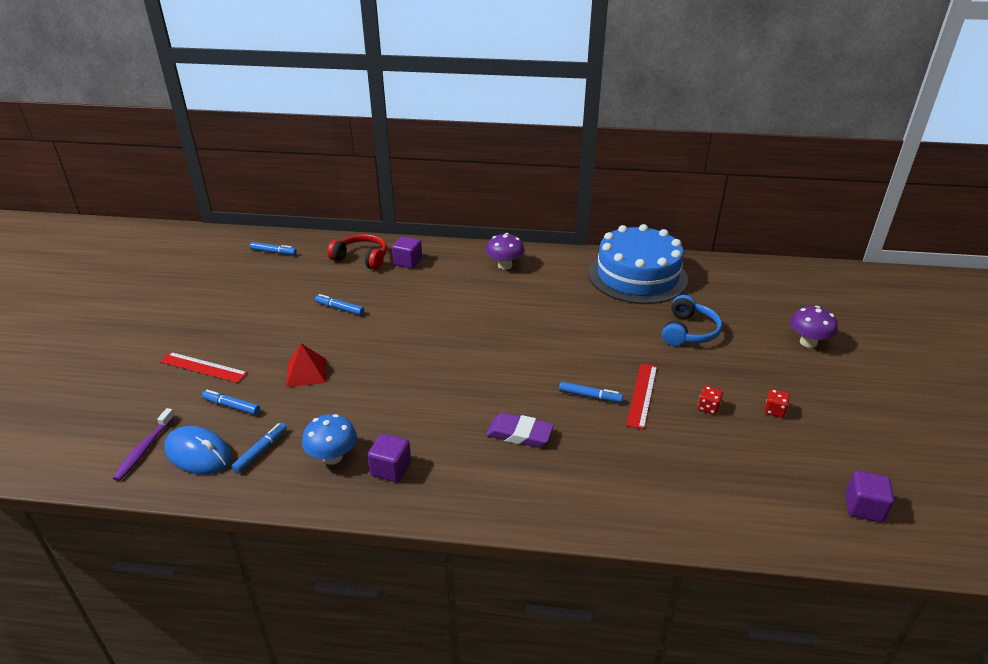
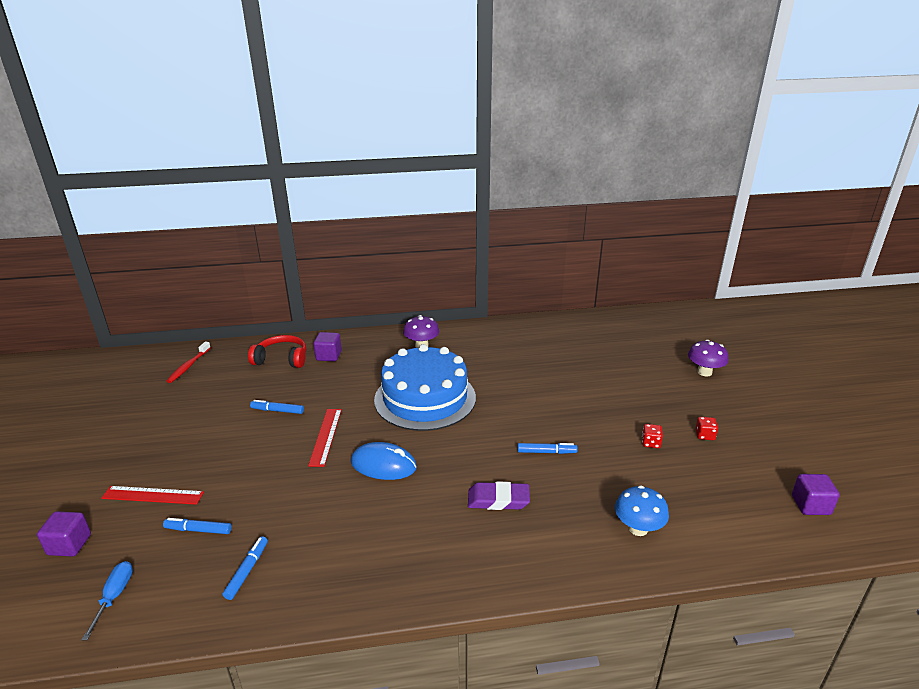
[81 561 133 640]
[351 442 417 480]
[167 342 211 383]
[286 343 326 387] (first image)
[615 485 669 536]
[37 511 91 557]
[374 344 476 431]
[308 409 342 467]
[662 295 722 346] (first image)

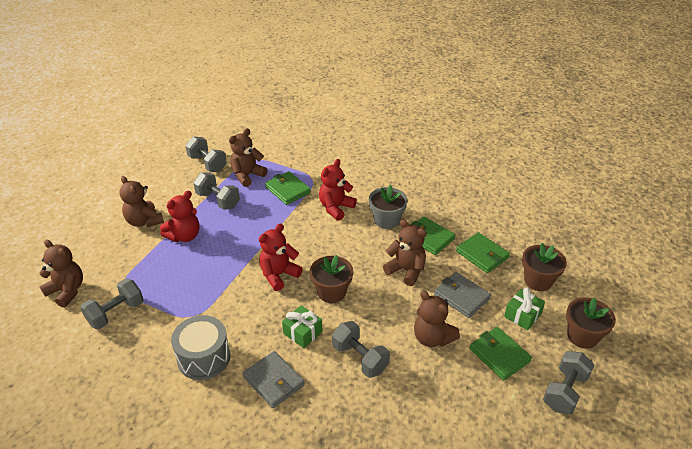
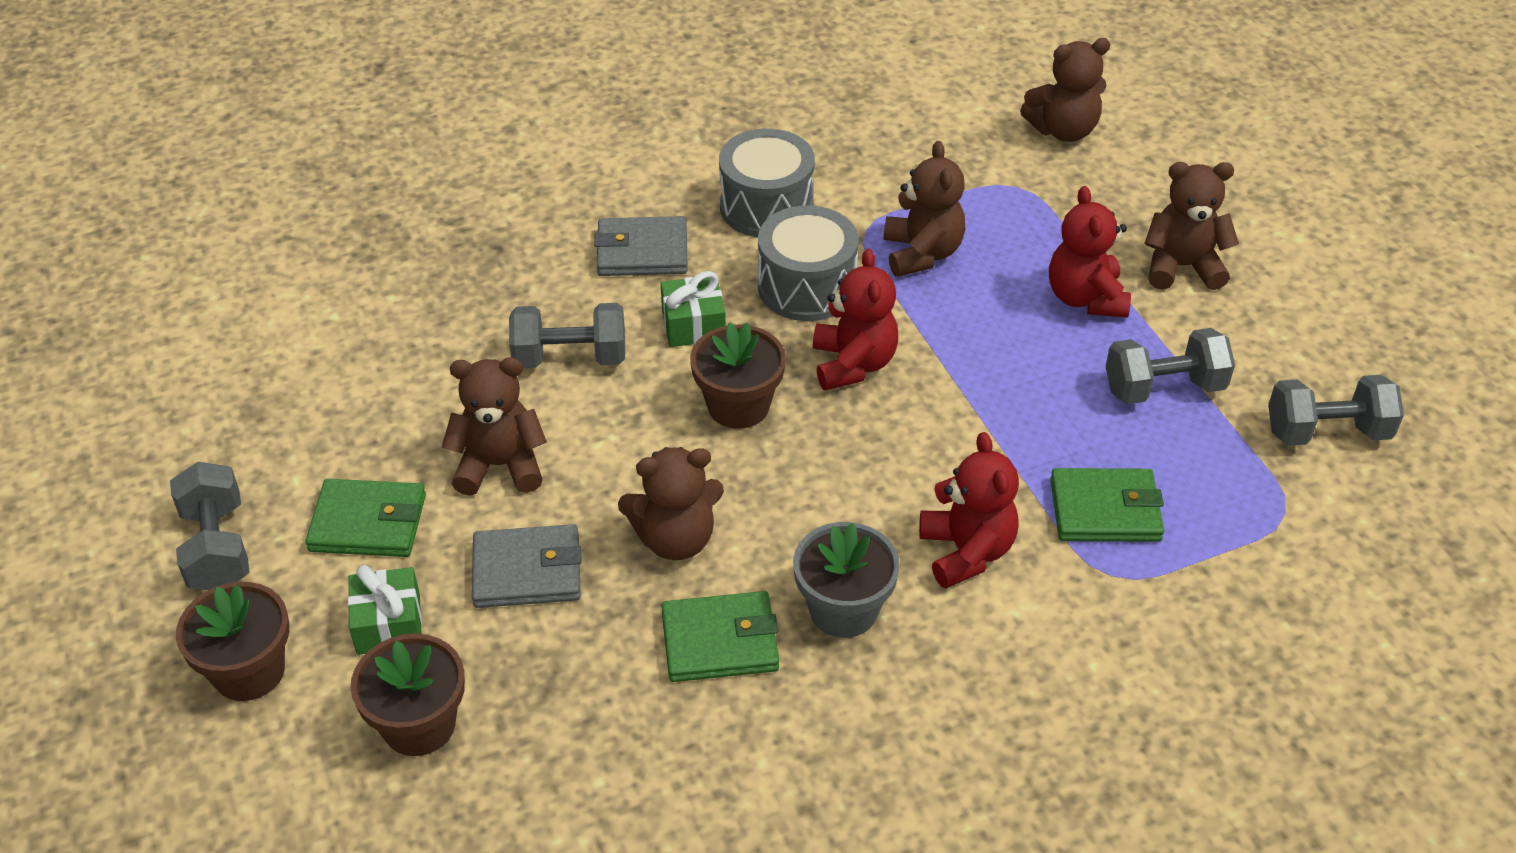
[80 279 144 329] (first image)
[884 141 965 277]
[456 232 510 273] (first image)
[758 205 859 321]

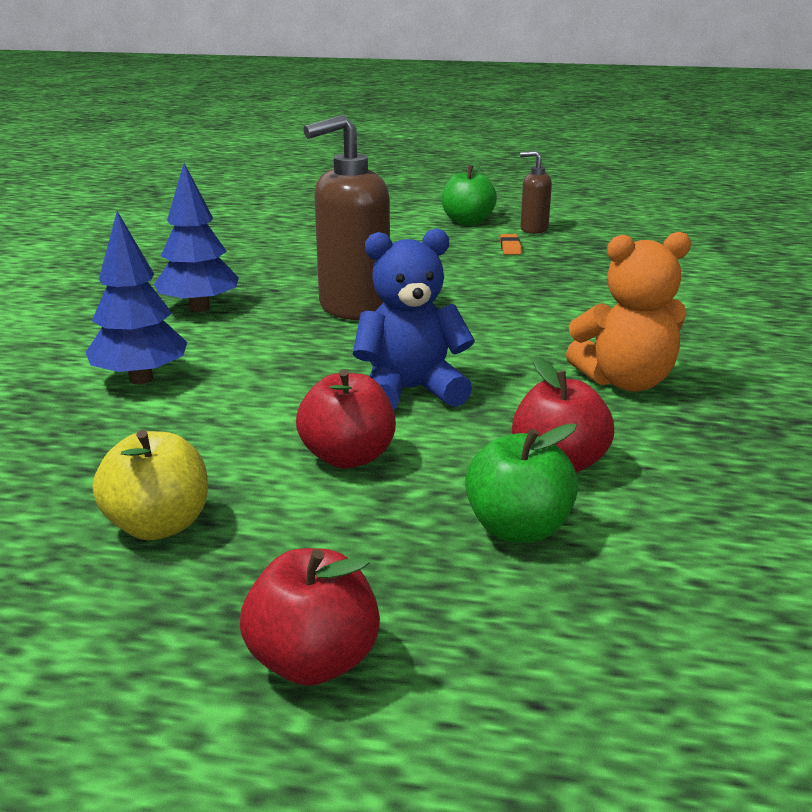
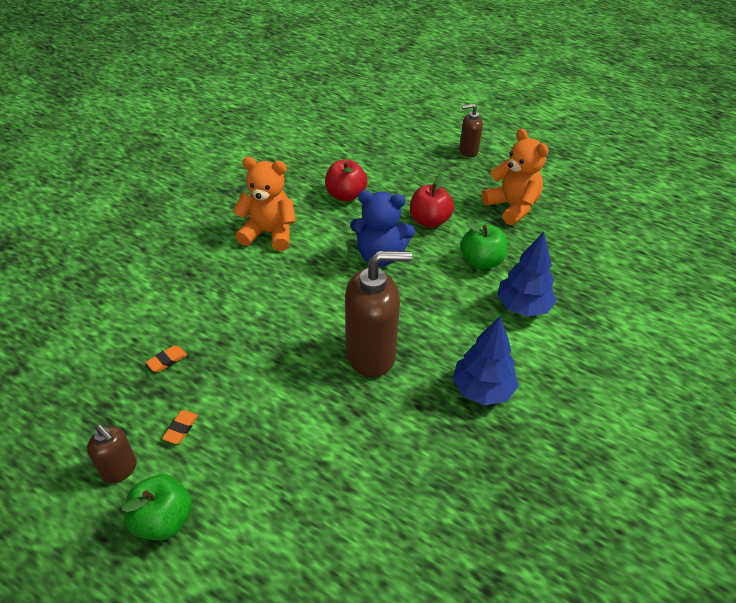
[482 129 548 225]
[459 104 483 158]
[460 222 507 269]
[146 345 187 372]

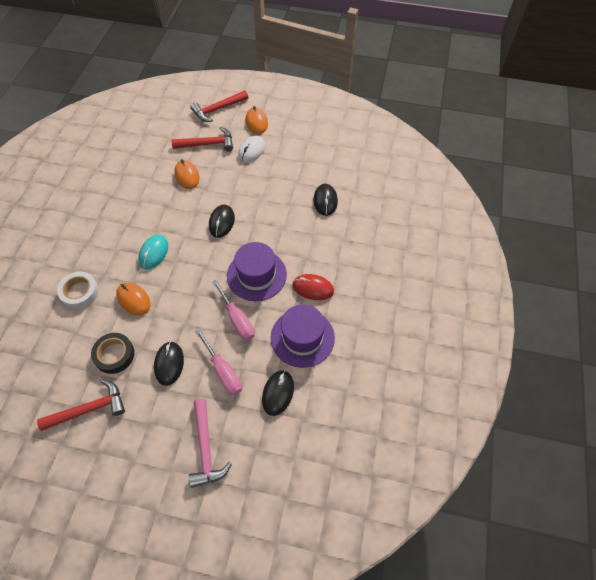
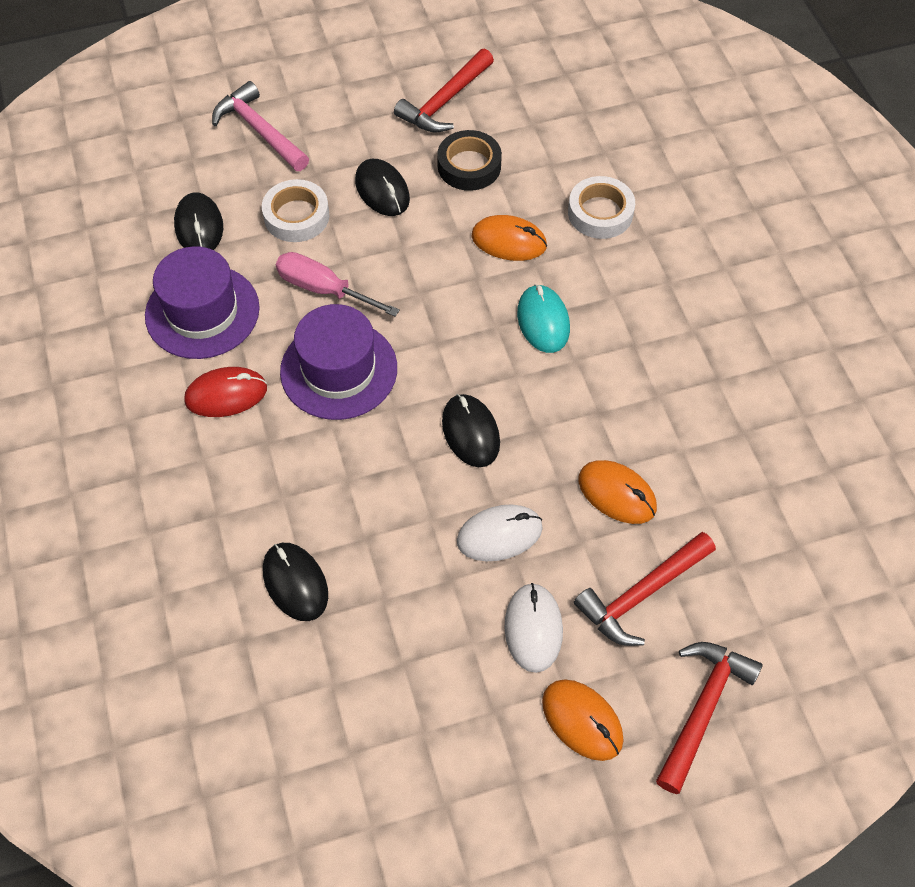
[262 179 329 242]
[457 504 543 561]

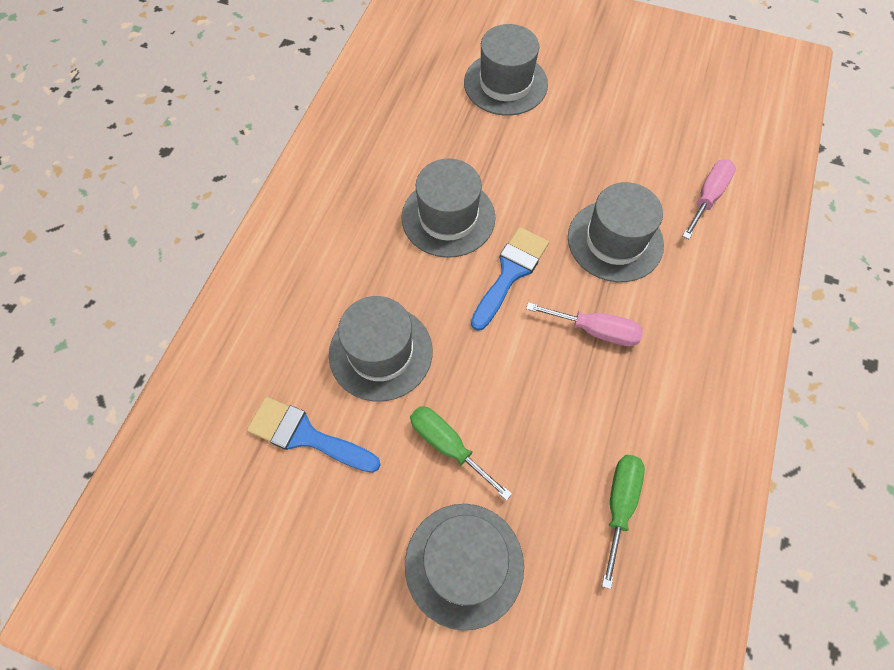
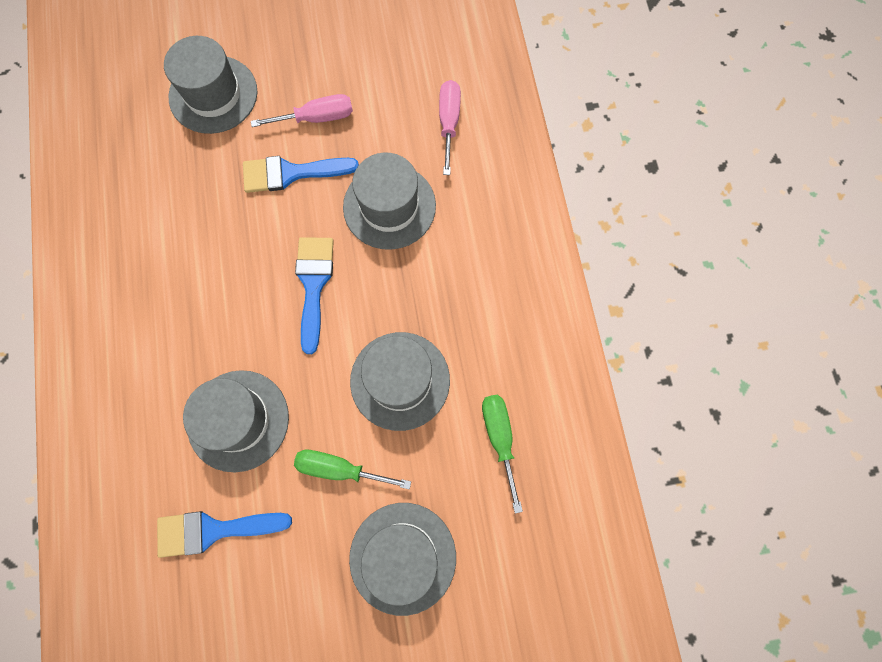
[350 332 450 431]
[251 94 353 127]
[243 156 359 193]

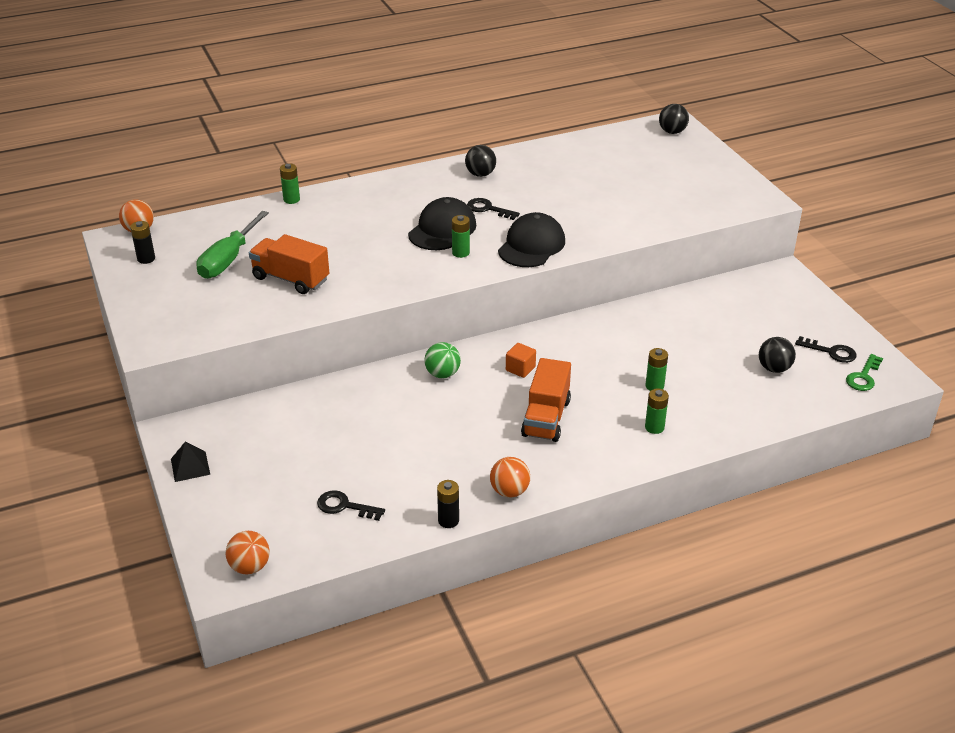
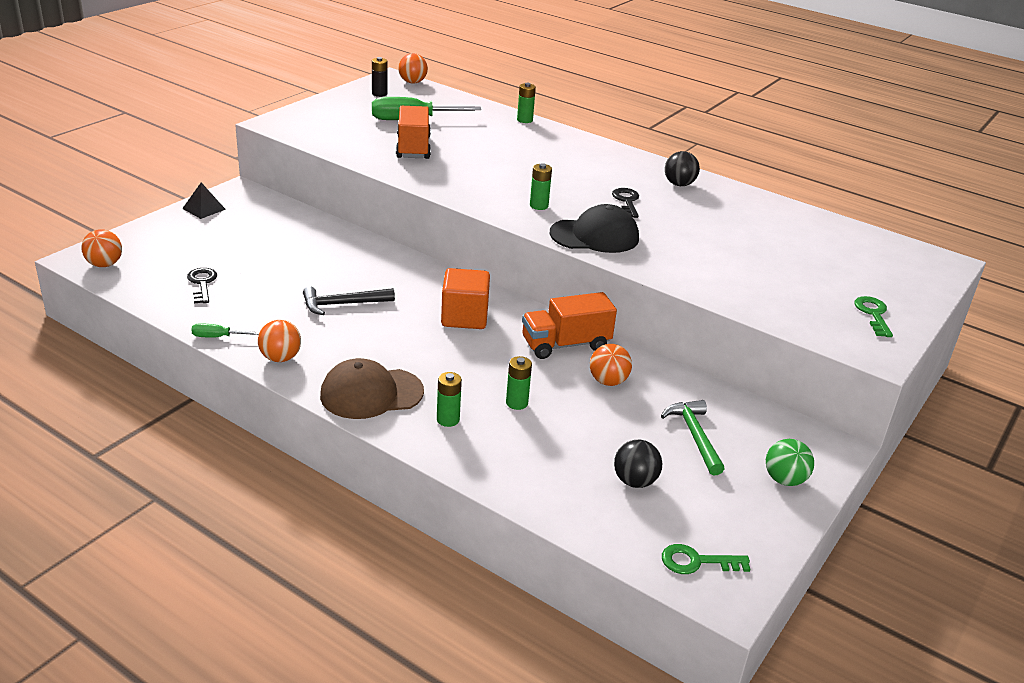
[408 197 476 250] (first image)
[766 439 814 486]
[191 323 260 338]
[441 268 490 329]
[522 292 617 359]
[659 104 689 134] (first image)
[795 336 856 363] (first image)
[303 286 395 315]
[320 358 424 419]
[590 344 632 386]
[661 400 725 476]
[854 296 893 337]

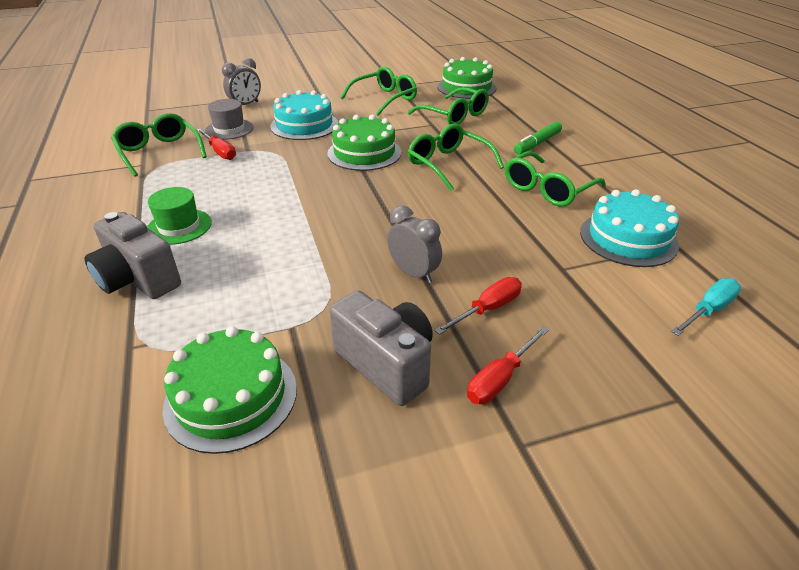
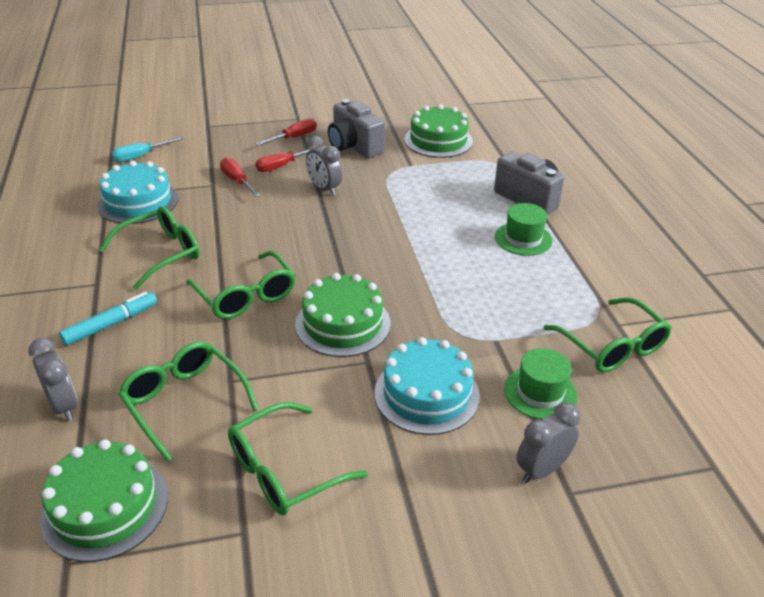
[220 158 261 197]
[504 348 577 419]
[59 292 157 346]
[28 338 77 421]

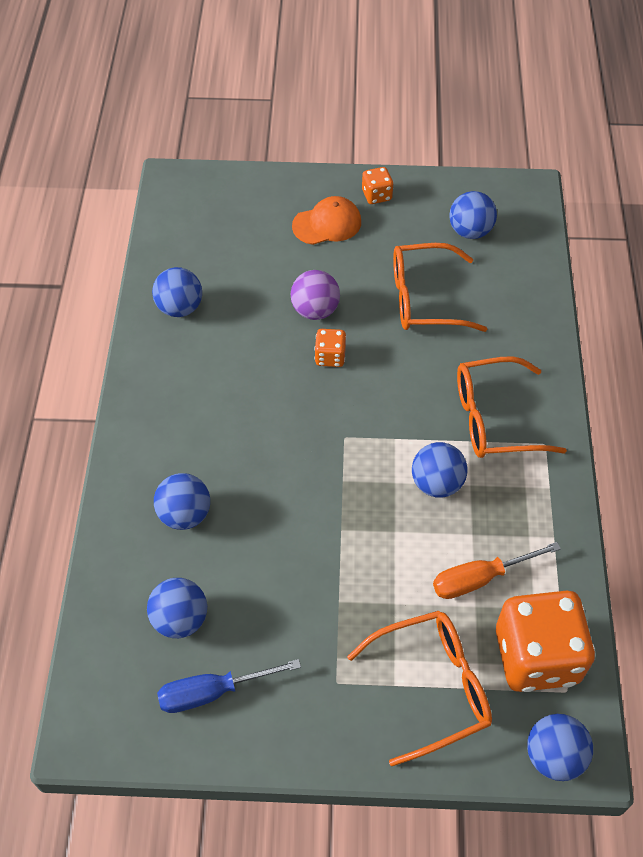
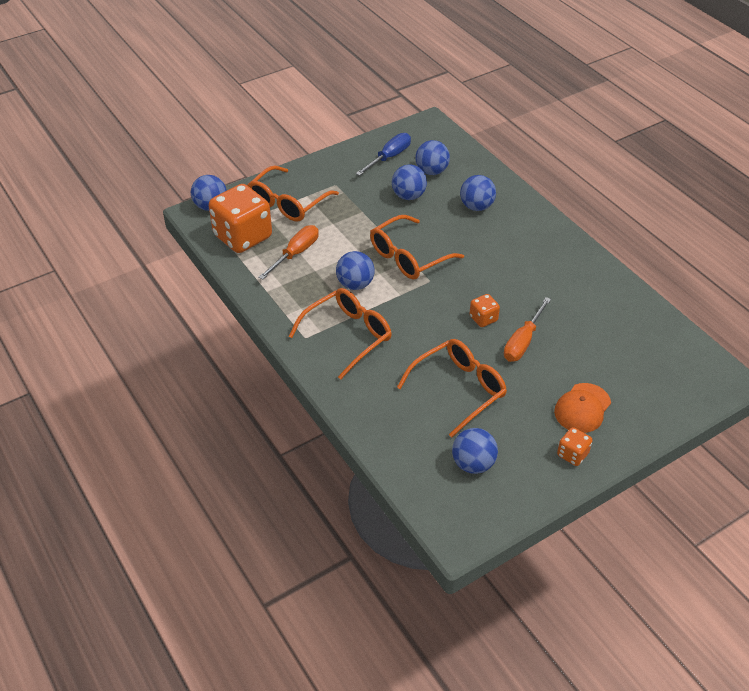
[392 164 427 200]
[504 297 551 362]
[370 215 464 279]

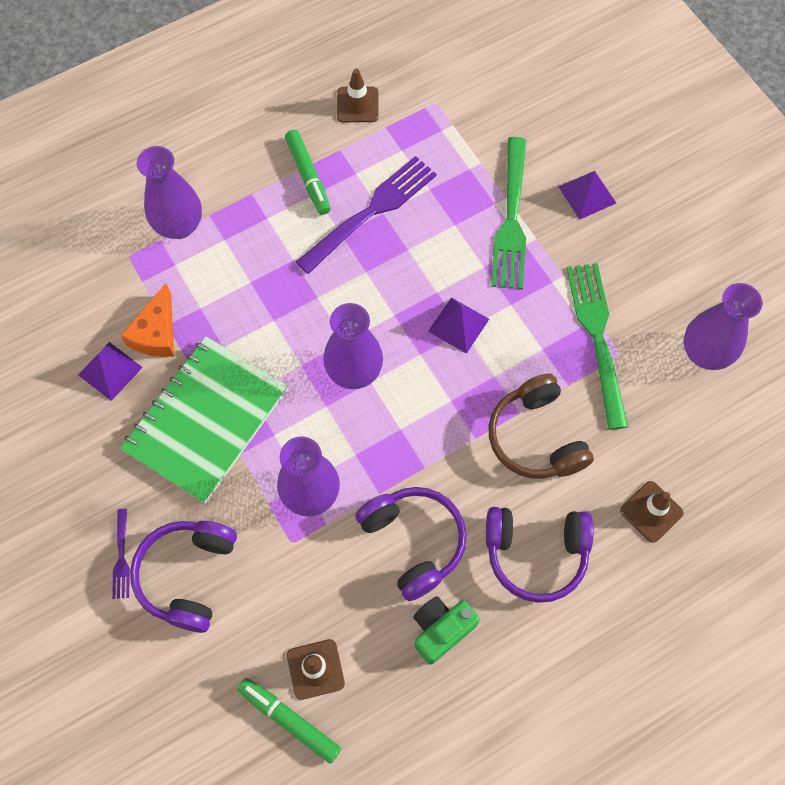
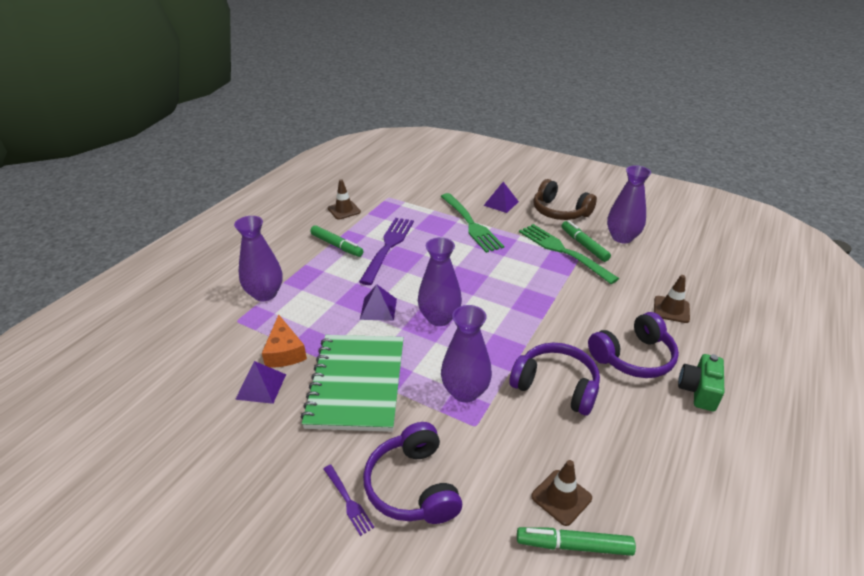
[678 354 724 411]
[360 284 397 321]
[533 179 597 220]
[562 220 611 262]

